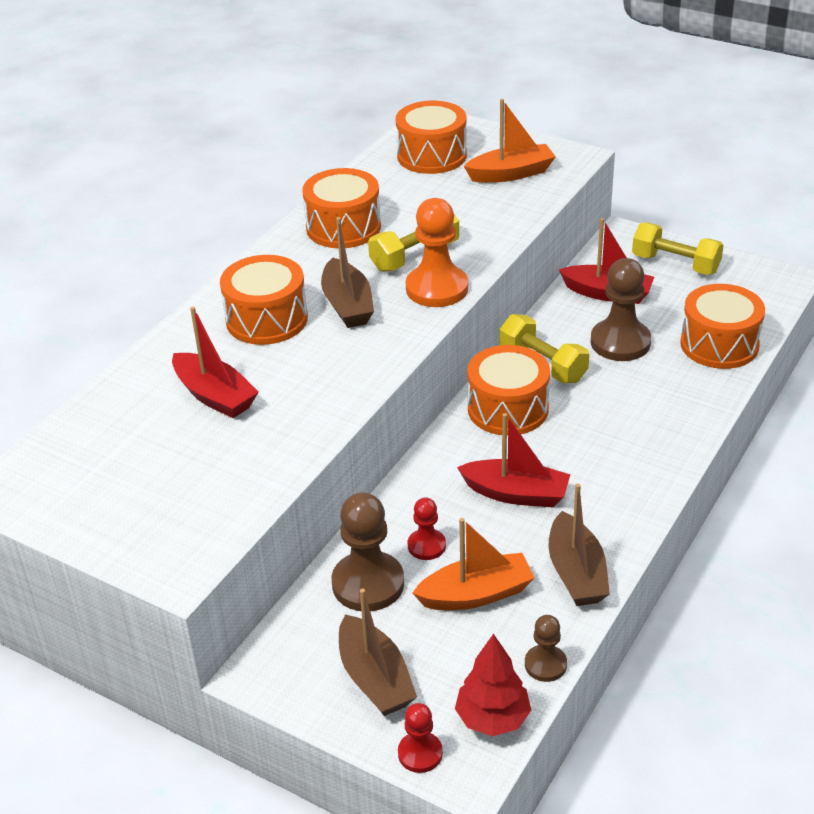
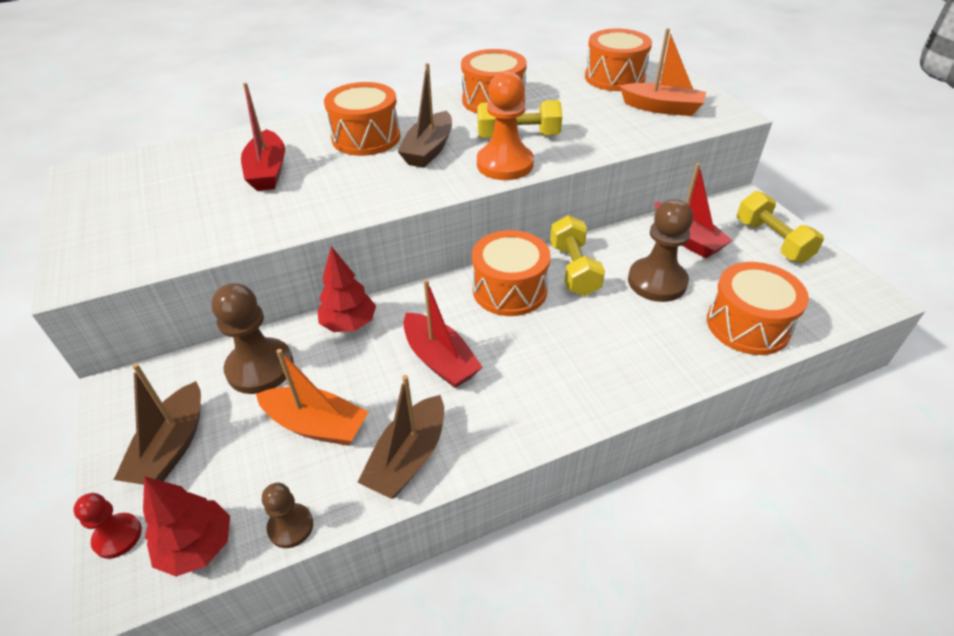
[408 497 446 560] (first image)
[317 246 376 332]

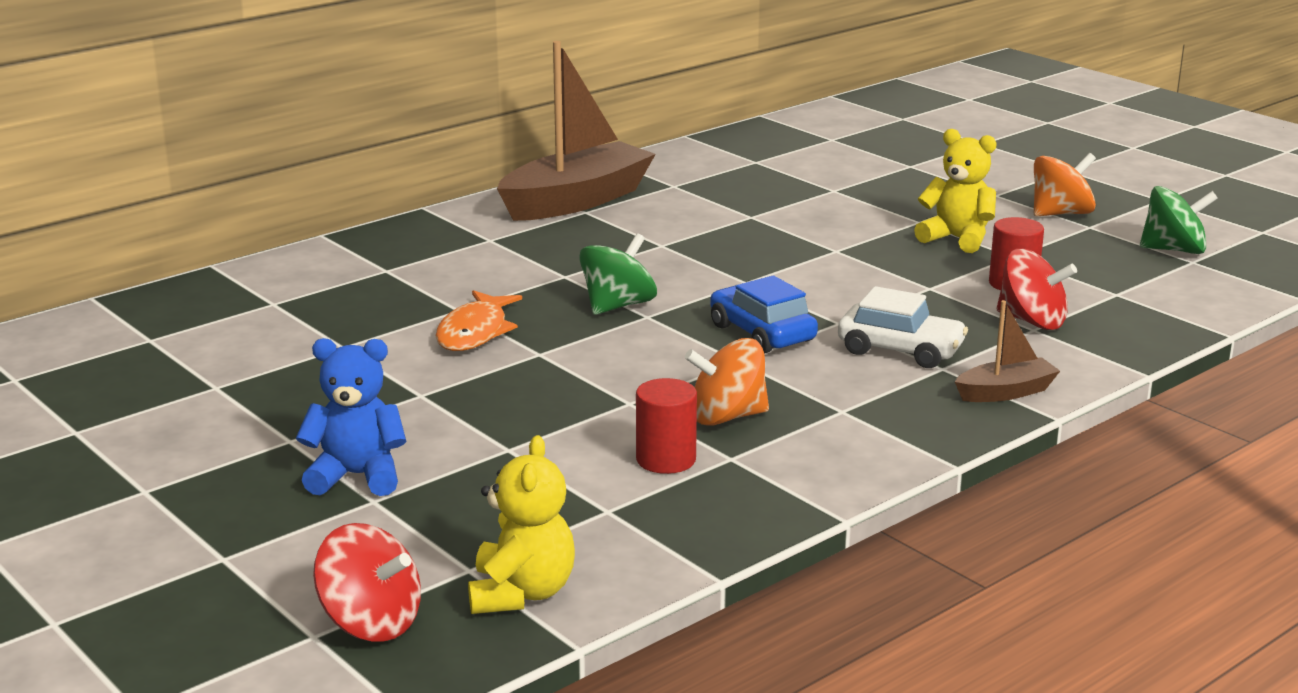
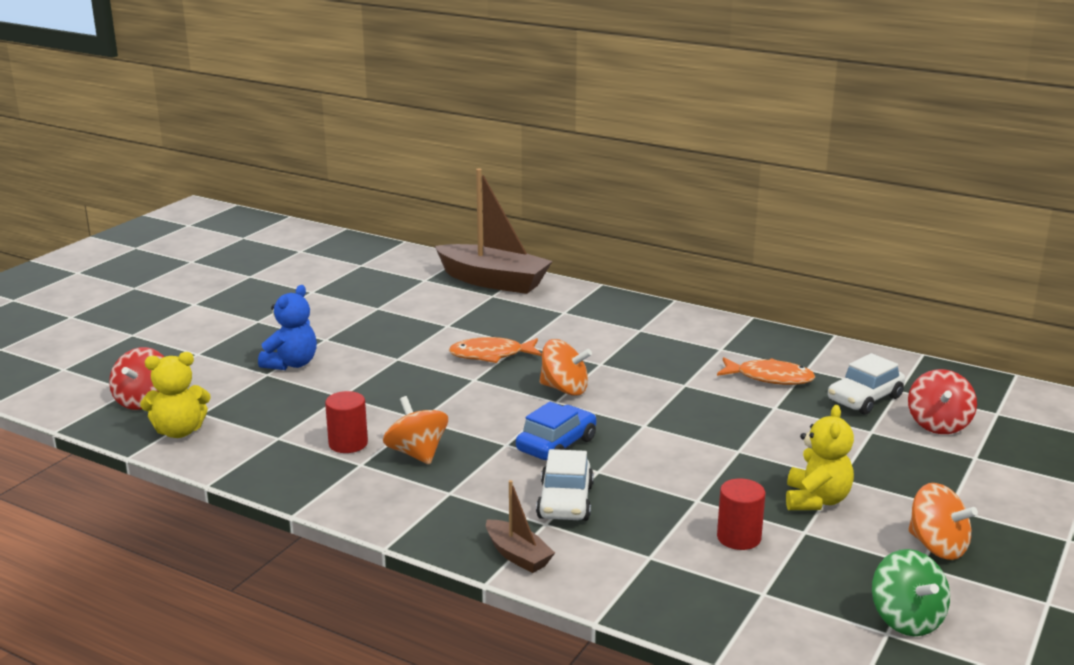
[258 285 317 370]
[435 168 553 294]
[540 339 592 396]
[908 369 977 434]
[717 357 815 385]
[828 353 905 415]

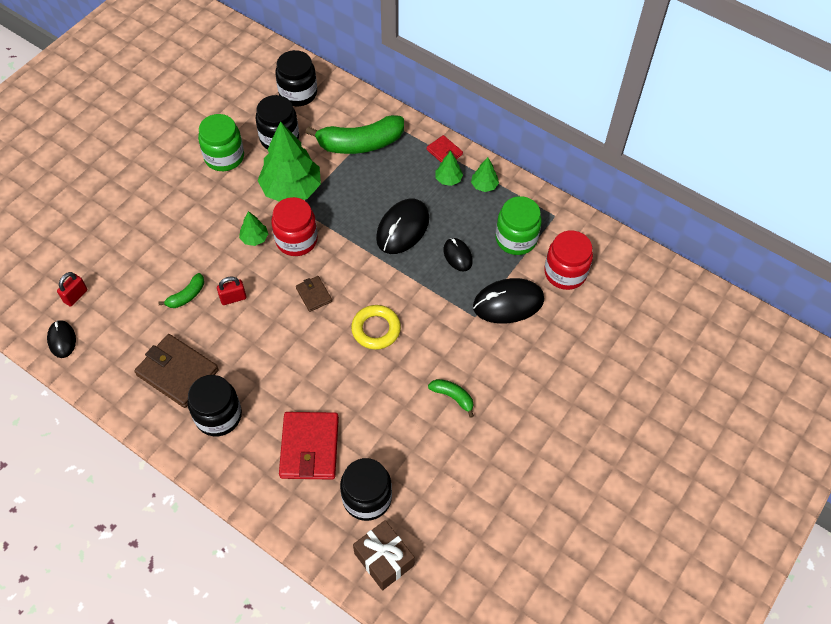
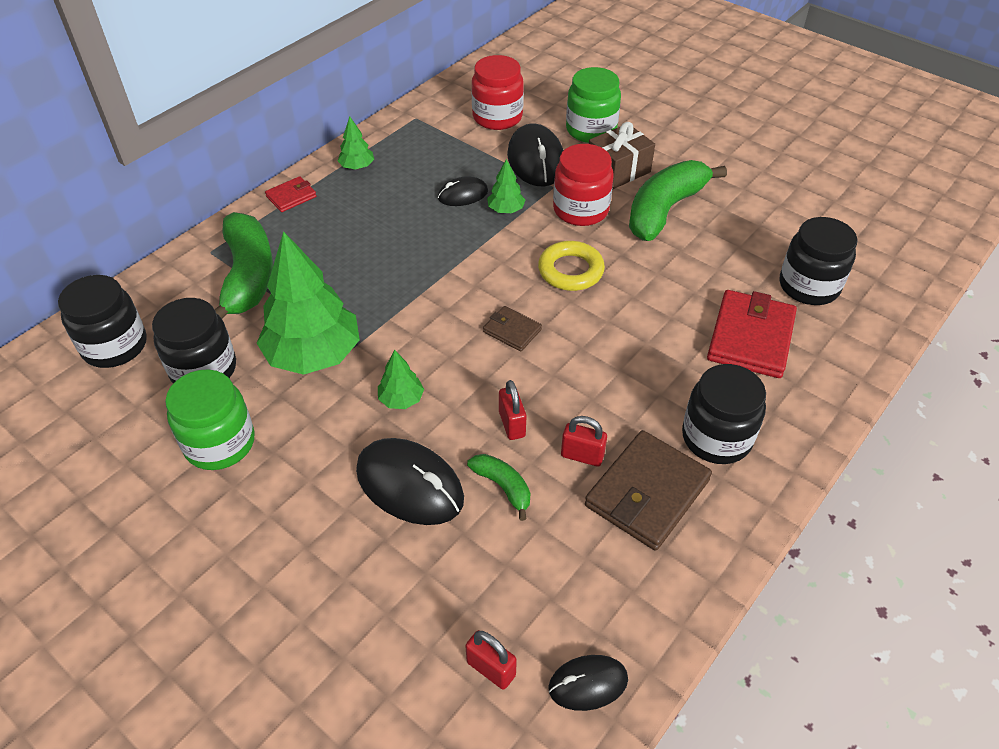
[553 144 614 226]
[707 290 797 378]
[483 306 542 352]
[589 122 655 189]
[356 438 464 525]
[629 160 727 241]
[487 159 525 213]
[566 67 621 143]
[561 416 607 467]

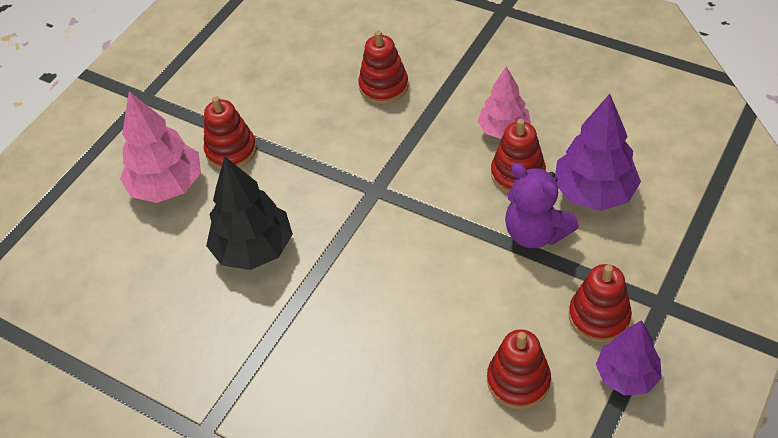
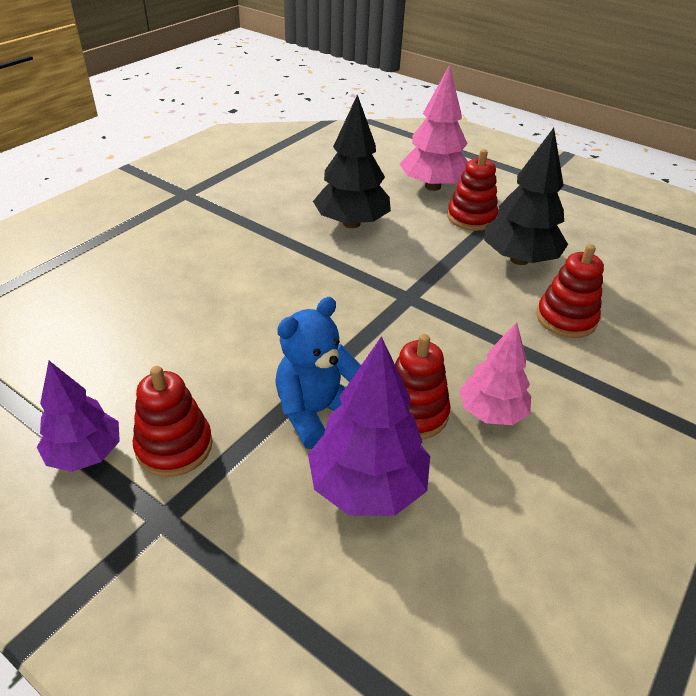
[487 329 551 409] (first image)
[275 297 361 449]
[484 128 568 265]

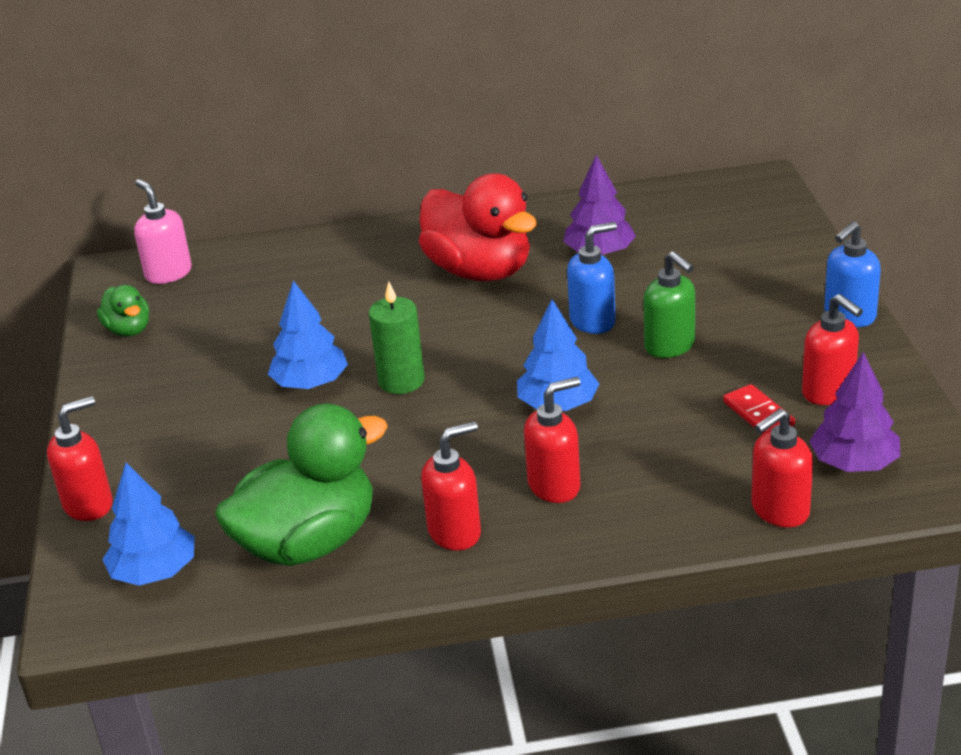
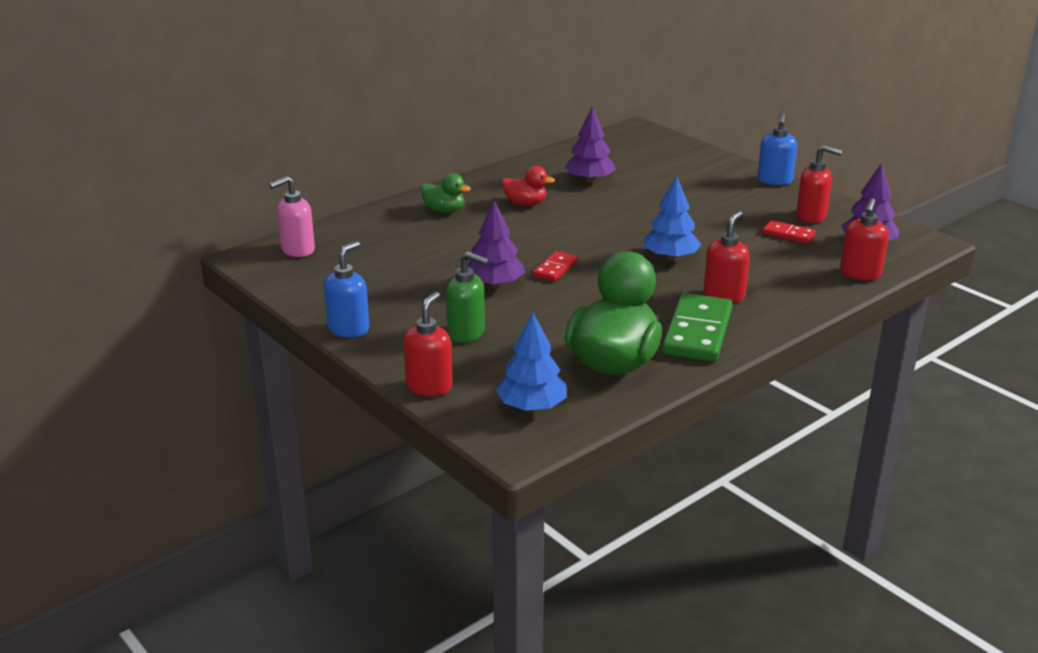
[421 173 471 213]
[269 176 315 257]
[468 201 525 288]
[533 251 577 281]
[502 166 555 206]
[662 293 732 362]
[324 241 369 338]
[446 252 489 343]

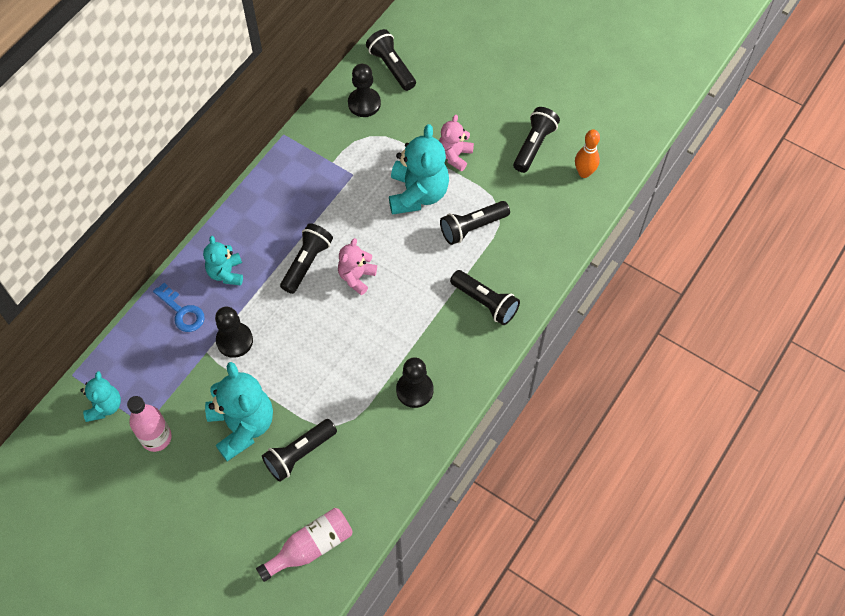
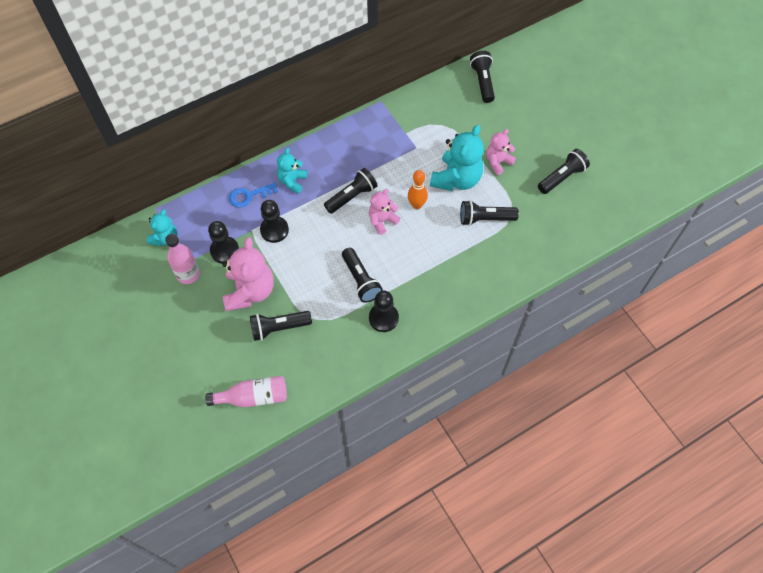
[229 182 278 208]
[222 237 274 311]
[208 221 239 264]
[342 248 383 303]
[408 170 428 209]

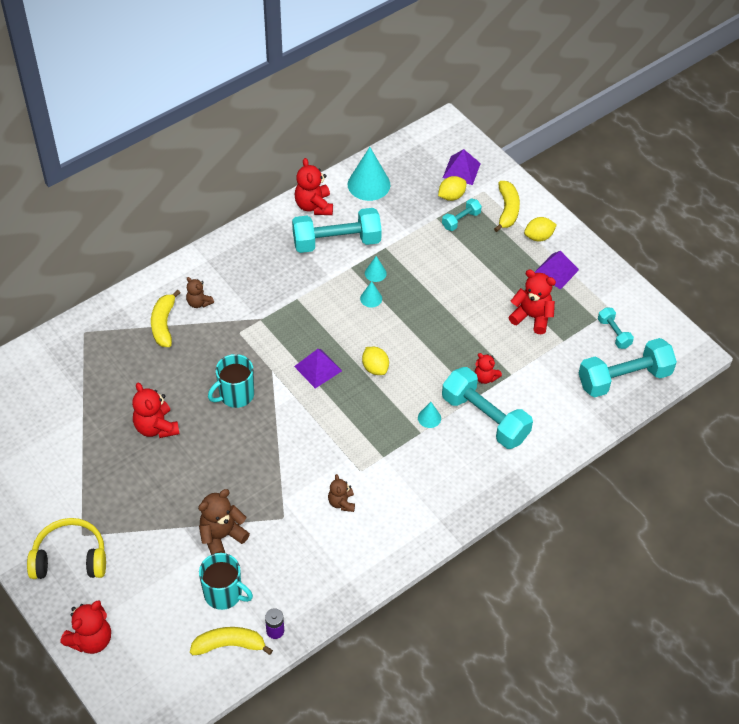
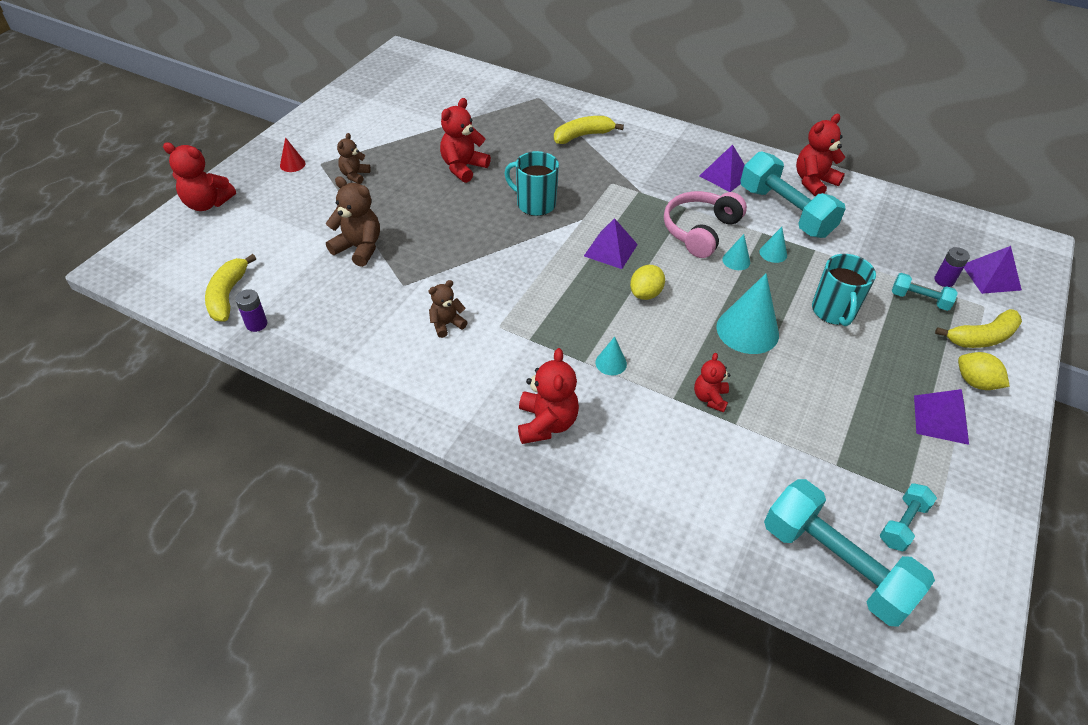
[280 137 305 172]
[337 133 371 184]
[205 254 256 322]
[812 254 876 326]
[716 273 779 354]
[934 247 970 287]
[442 367 533 449] (first image)
[518 348 579 444]
[664 191 747 258]
[700 145 745 192]

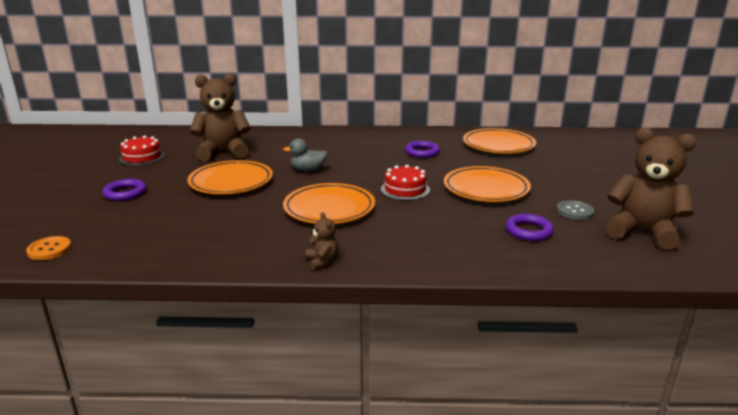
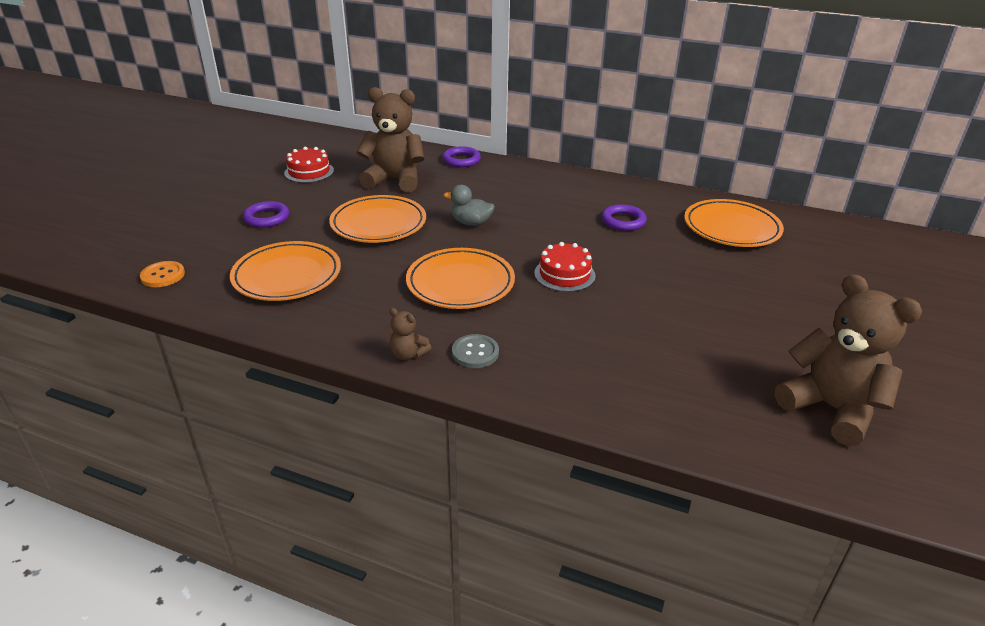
[389 308 431 360]
[230 241 341 301]
[442 146 481 167]
[452 334 499 368]

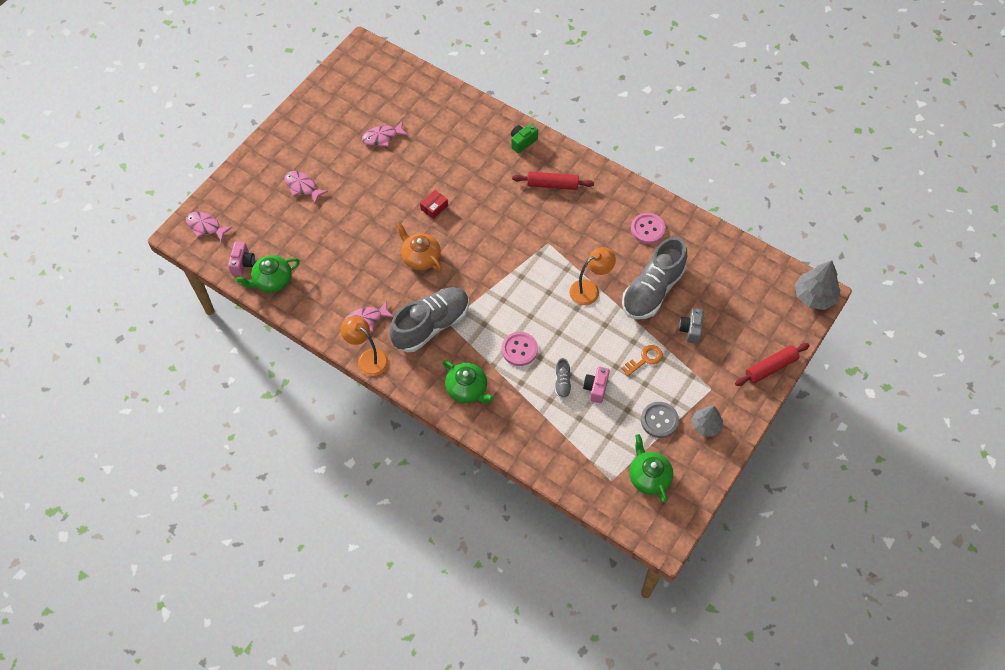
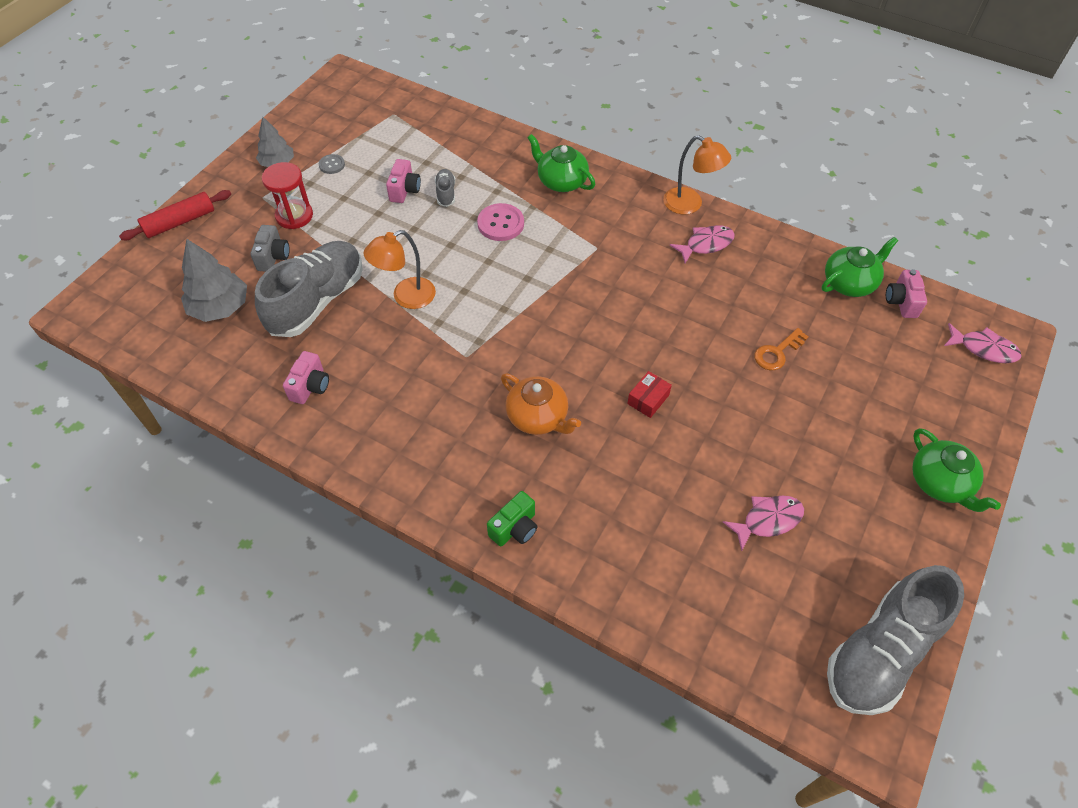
[285 171 328 203] (first image)
[827 565 964 715]
[501 373 581 435]
[512 171 594 190] (first image)
[754 328 809 371]
[912 428 1001 512]
[283 351 329 404]
[319 154 345 174]
[181 239 247 322]
[262 162 313 229]

